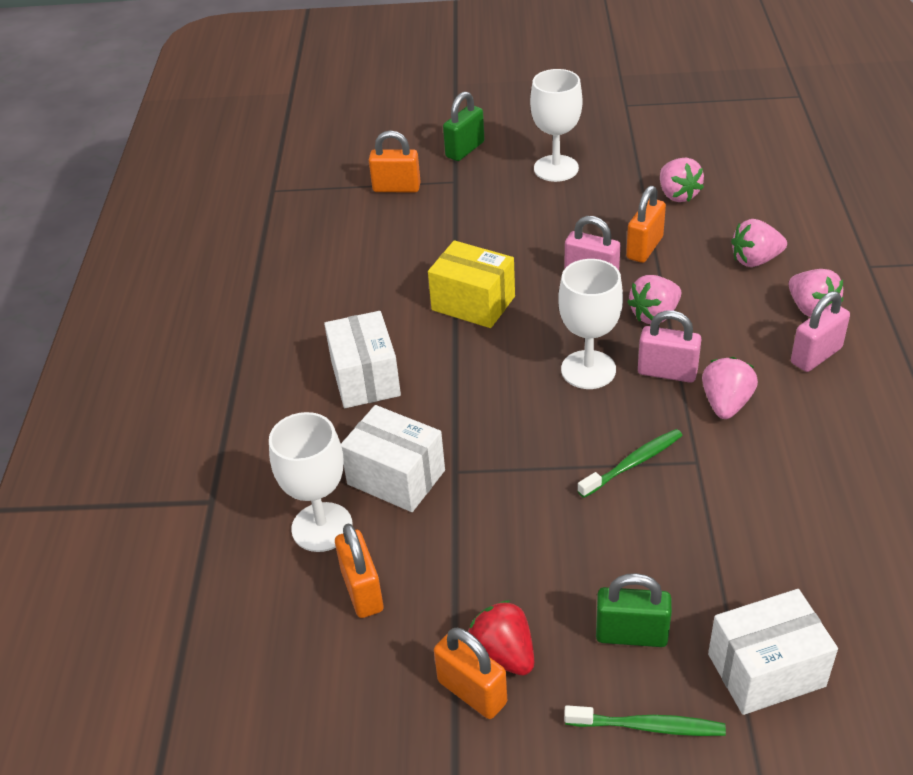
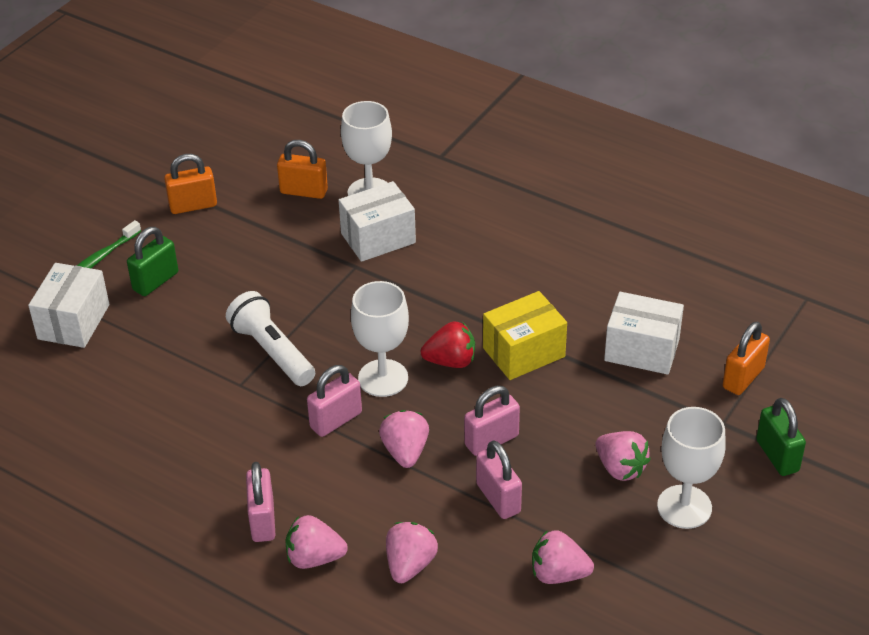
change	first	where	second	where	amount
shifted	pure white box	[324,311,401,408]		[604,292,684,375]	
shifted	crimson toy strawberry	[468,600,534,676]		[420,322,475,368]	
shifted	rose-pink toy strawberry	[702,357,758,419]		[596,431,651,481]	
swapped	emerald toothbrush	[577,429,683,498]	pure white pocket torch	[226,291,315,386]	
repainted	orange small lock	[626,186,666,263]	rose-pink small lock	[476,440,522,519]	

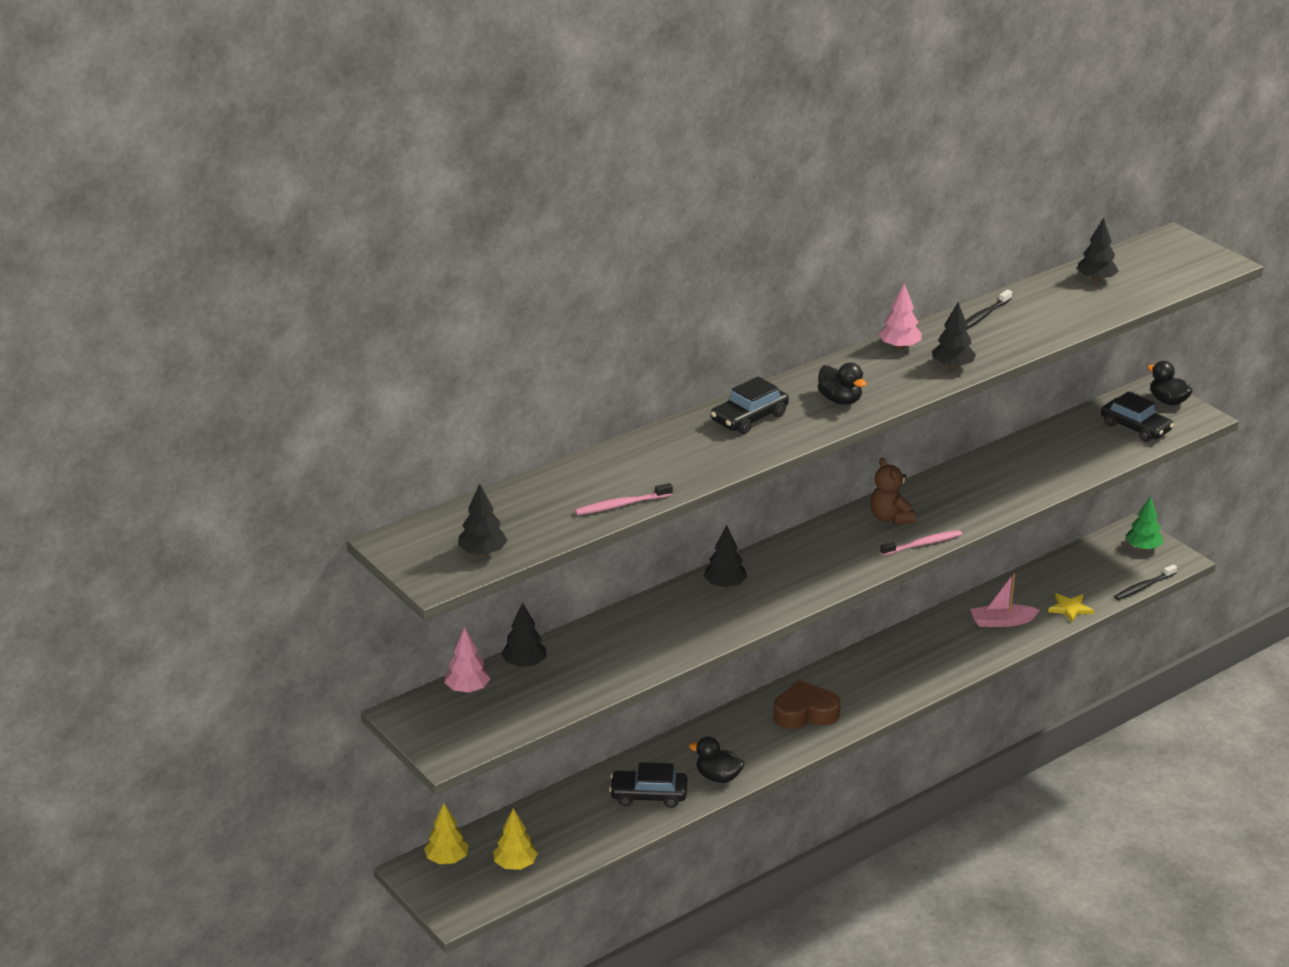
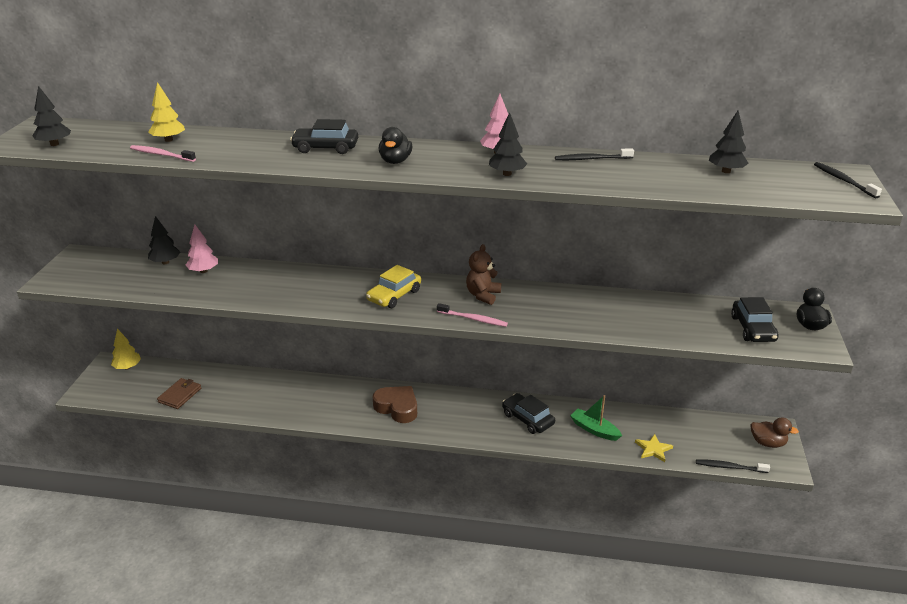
change	first	where	second	where	amount
gone	jet-black rubber duck	[689,737,744,783]			
gone	jet-black fir tree	[704,525,747,588]			
new			dark brown billfold	[157,378,201,409]	
new			bright yellow toy car	[366,265,421,308]	
new			jet-black toothbrush	[814,162,882,198]	
shifted	rose-pink fir tree	[444,627,491,693]		[186,225,218,273]	
shifted	bright yellow fir tree	[493,808,538,870]		[148,82,185,142]	
shifted	jet-black toy car	[609,762,687,808]		[502,393,555,434]	
swapped	emerald fir tree	[1126,496,1163,550]	dark brown rubber duck	[750,417,799,448]	
repainted	rose-pink boat	[970,573,1040,627]	emerald boat	[570,395,622,441]	

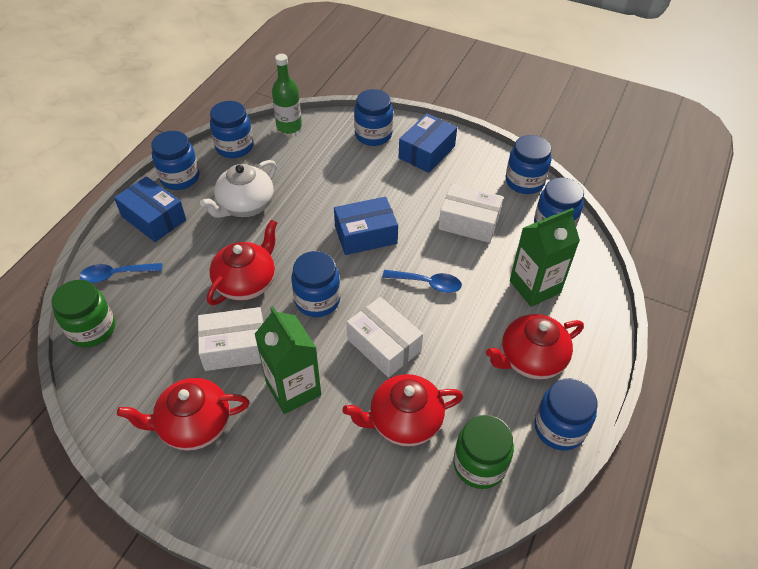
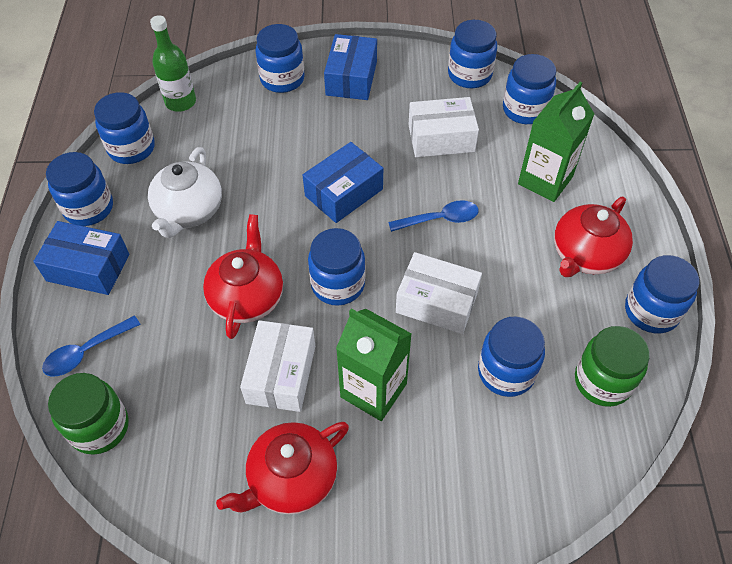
change	first	where	second	where	amount
swapped	crimson teapot	[342,374,463,446]	royal blue jam jar	[478,317,545,397]	
rotated	pure white box	[198,307,264,371]		[240,320,315,412]	45 degrees counterclockwise

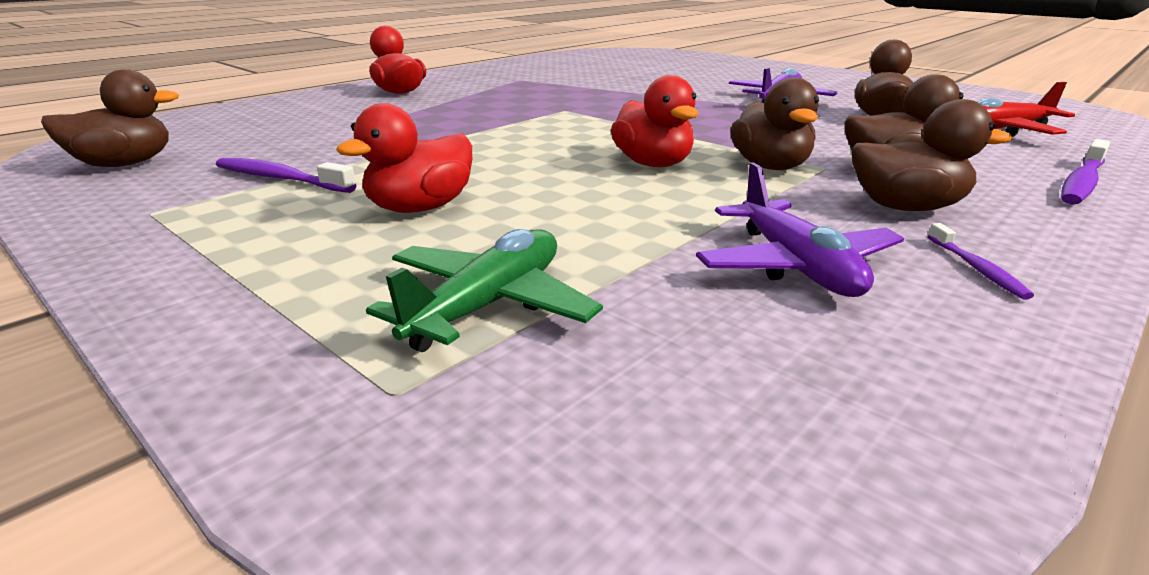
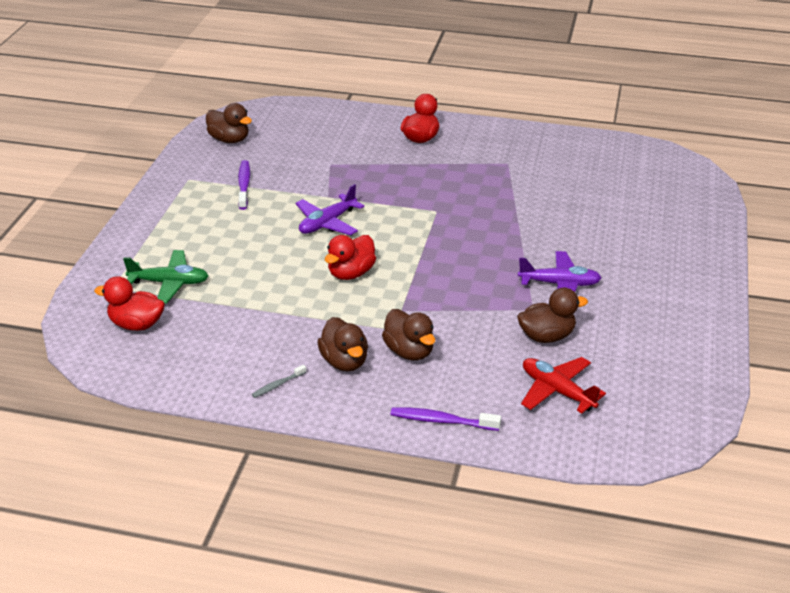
change	first	where	second	where	amount
gone	dark brown rubber duck	[730,77,819,170]			
shifted	crimson rubber duck	[336,103,472,213]		[94,276,165,331]	
shifted	royal purple aeroplane	[696,162,904,297]		[296,184,365,235]	
repainted	royal purple toothbrush	[928,223,1034,300]	grey toothbrush	[252,365,306,398]	

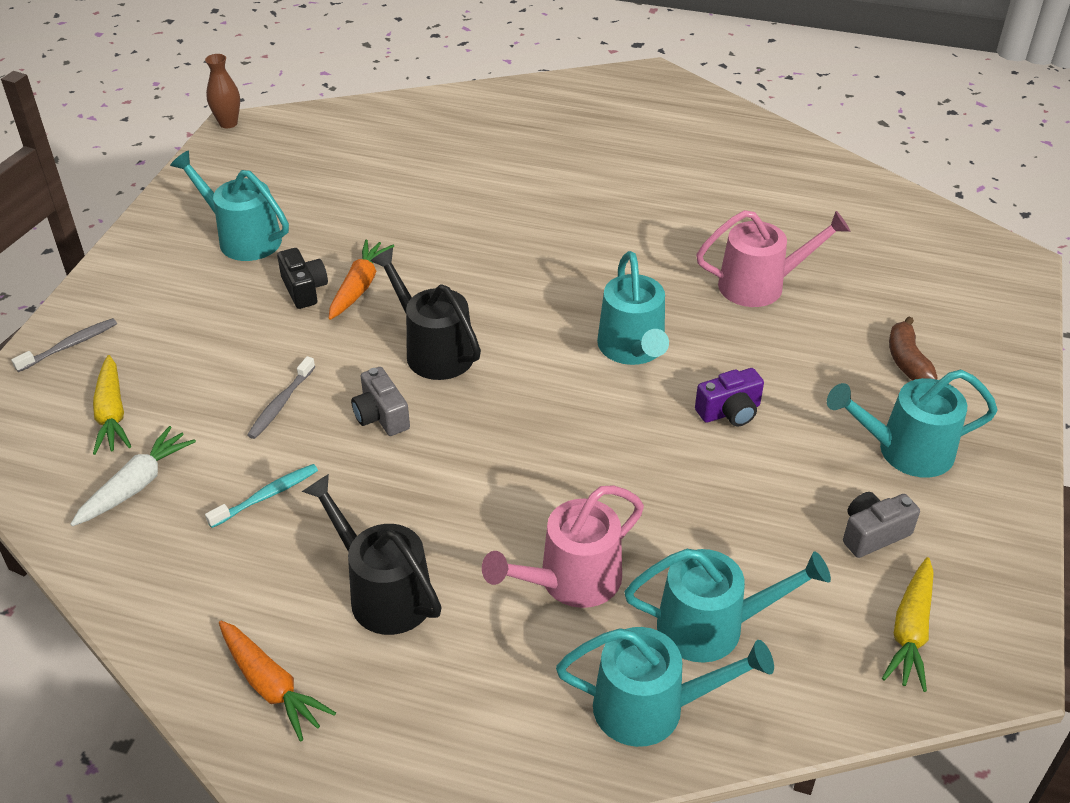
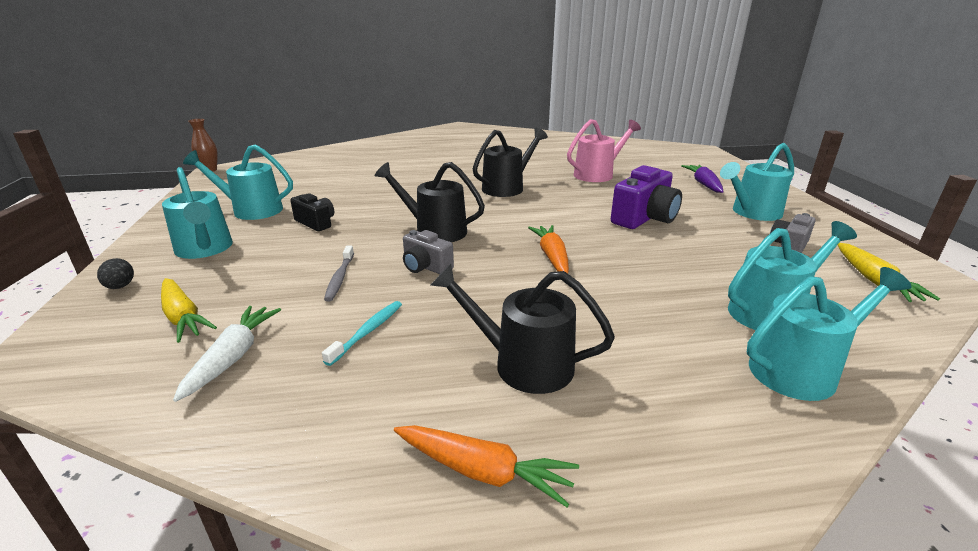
change	first	where	second	where	amount
gone	rose-pink watering can	[482,486,644,608]			
new			jet-black watering can	[473,128,548,197]	
shifted	orange carrot	[329,239,394,320]		[528,225,569,274]	
shifted	aqua watering can	[597,251,669,365]		[162,167,233,259]	
swapped	grey toothbrush	[11,318,117,372]	jet-black toy egg	[97,258,134,289]	
swapped	dark brown banana	[889,317,938,381]	royal purple carrot	[681,165,724,193]	
scaled	royal purple camera	[695,368,764,426]		[611,165,682,229]	x1.69

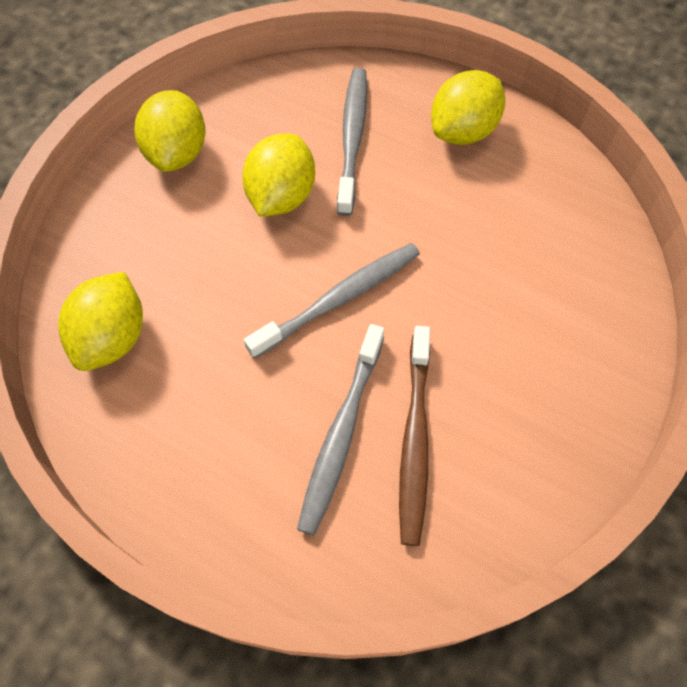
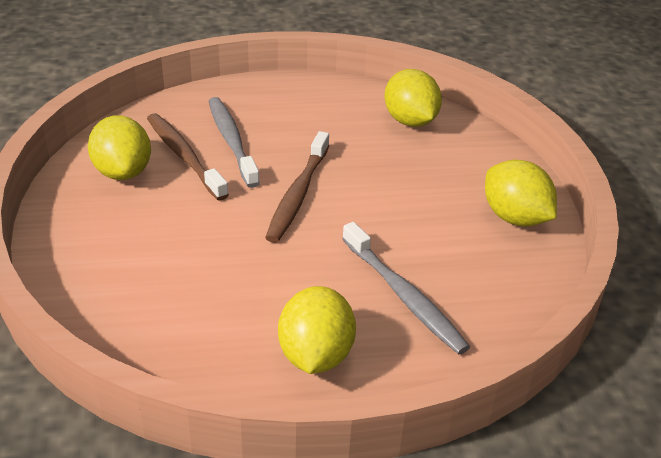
change	first	where	second	where	amount
shifted	bright yellow toy lemon	[242,133,315,217]		[88,115,151,180]	
repainted	grey toothbrush	[244,243,420,359]	dark brown toothbrush	[265,131,329,243]	

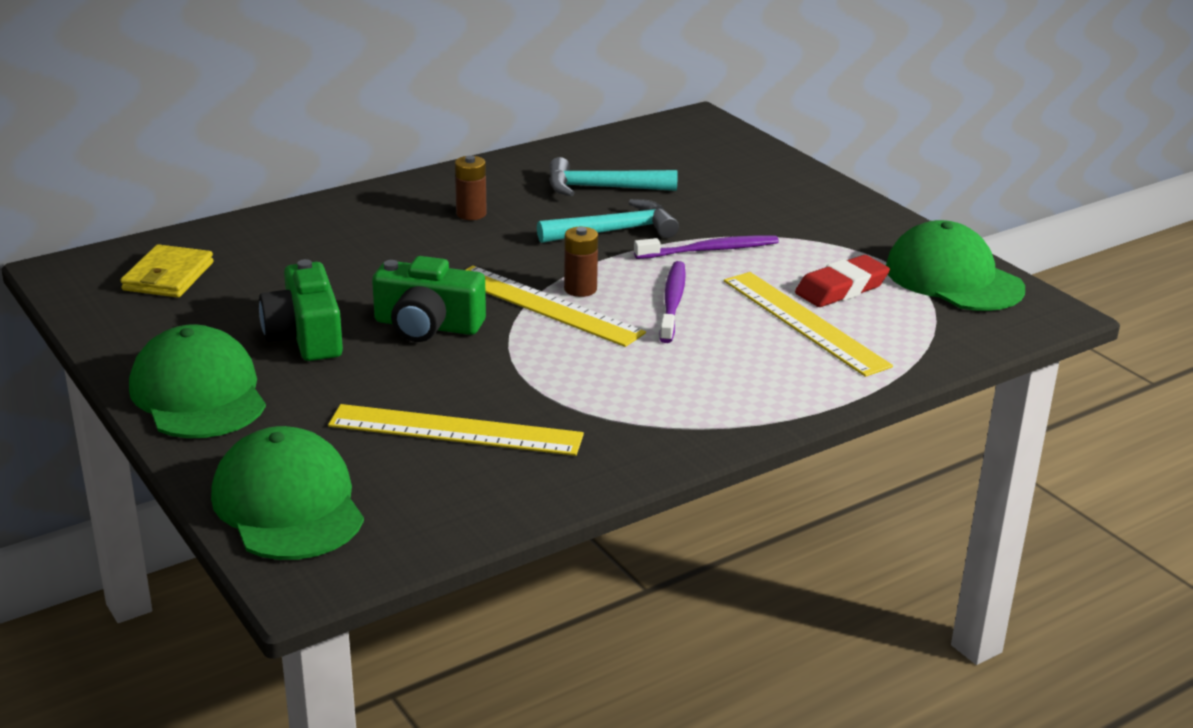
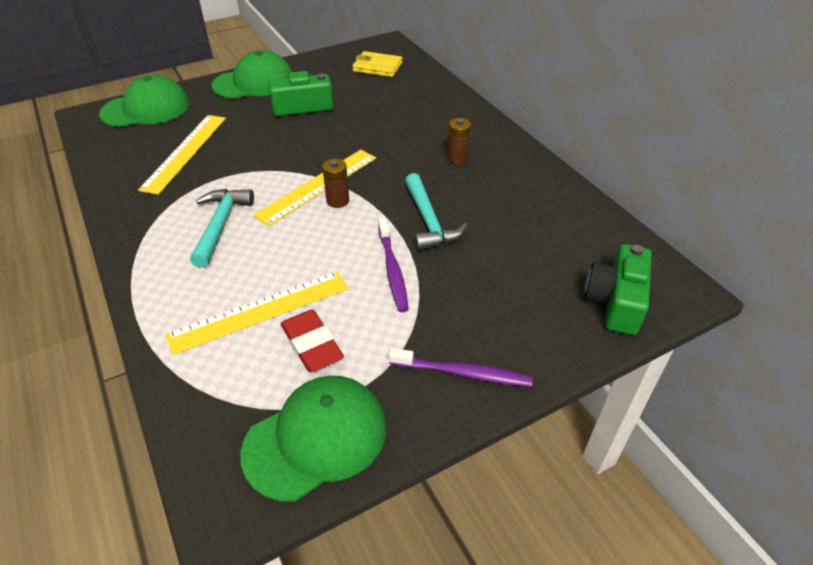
change	first	where	second	where	amount
shifted	emerald camera	[372,256,486,342]		[584,244,652,335]	
shifted	aqua hammer	[549,157,678,196]		[190,189,254,268]	
shifted	royal purple toothbrush	[659,261,686,343]		[389,348,533,387]	

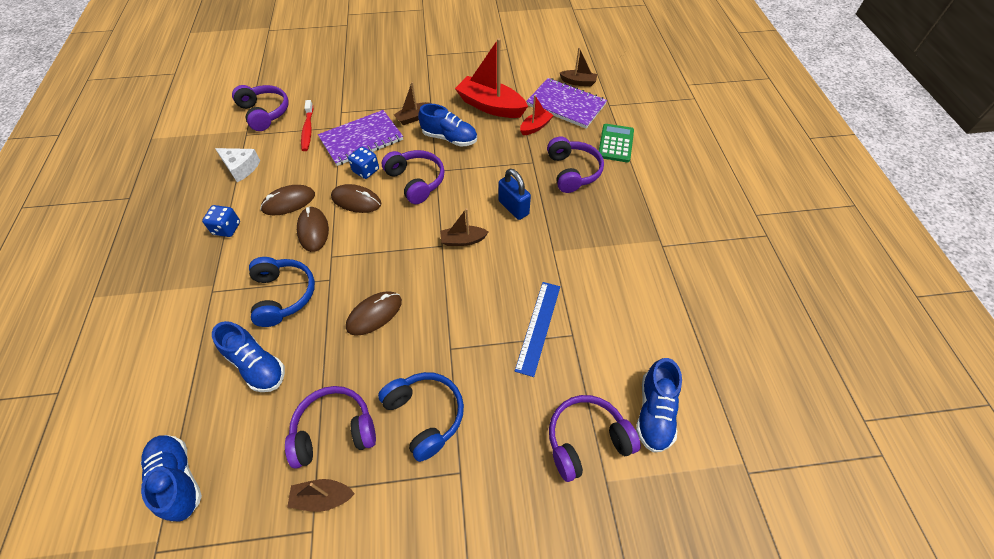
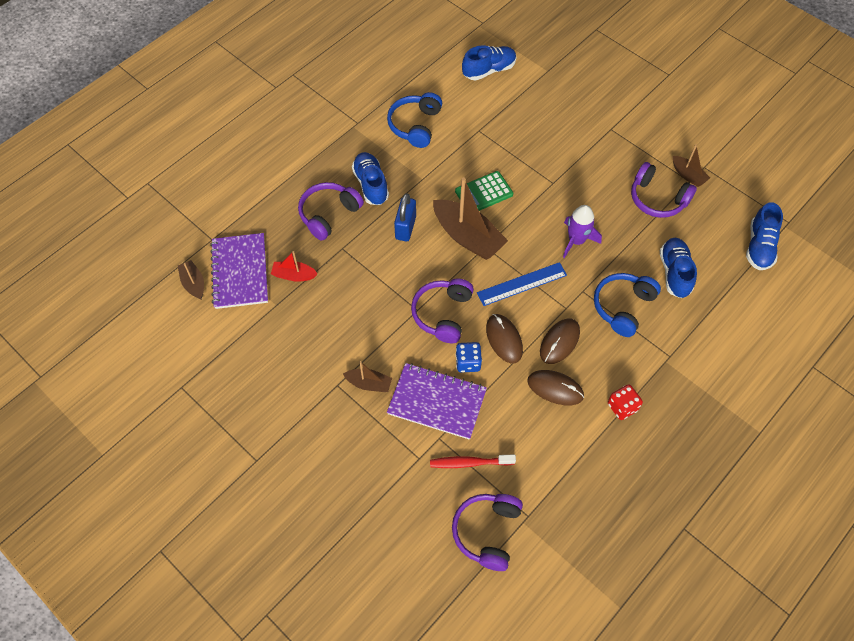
change	first	where	second	where	amount
gone	pure white cheese wedge	[215,148,260,182]			
gone	crimson boat	[455,38,528,118]			
gone	royal purple headphones	[549,395,641,482]			
shifted	royal blue headphones	[378,372,464,462]		[387,92,442,148]	
shifted	royal blue sneaker	[418,104,477,147]		[352,152,389,205]	
shifted	royal blue measuring stick	[515,282,560,377]		[477,262,567,306]	
shifted	emerald calculator	[599,124,634,162]		[455,171,513,211]	
swapped	dark brown computer mouse	[346,291,402,336]	royal purple rocket	[563,205,602,258]	
repainted	royal blue die	[202,205,240,237]	crimson die	[608,384,643,420]	
rotated	crimson toothbrush	[301,100,313,151]		[430,454,516,468]	135 degrees counterclockwise
scaled	dark brown boat	[440,208,488,246]		[433,177,508,260]	x1.94

